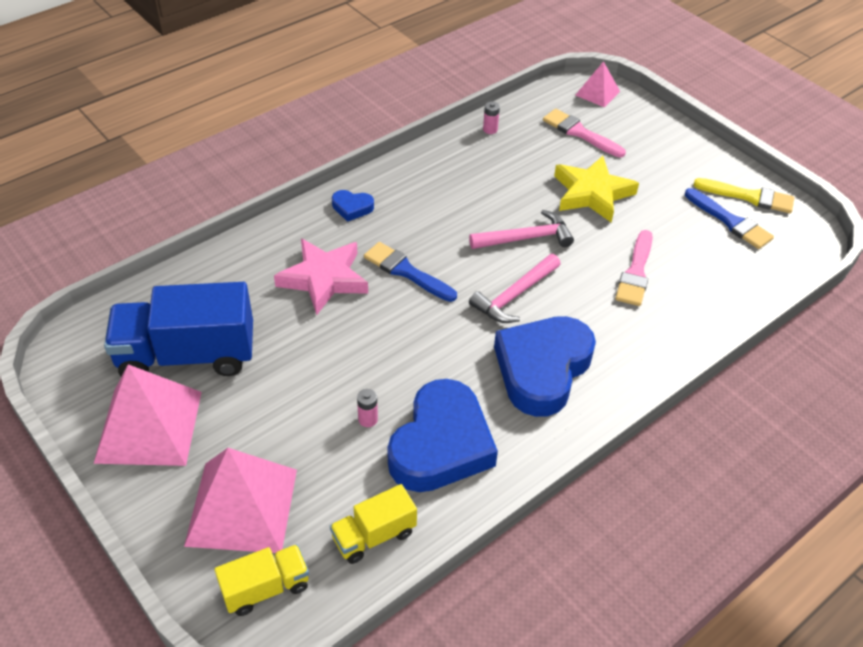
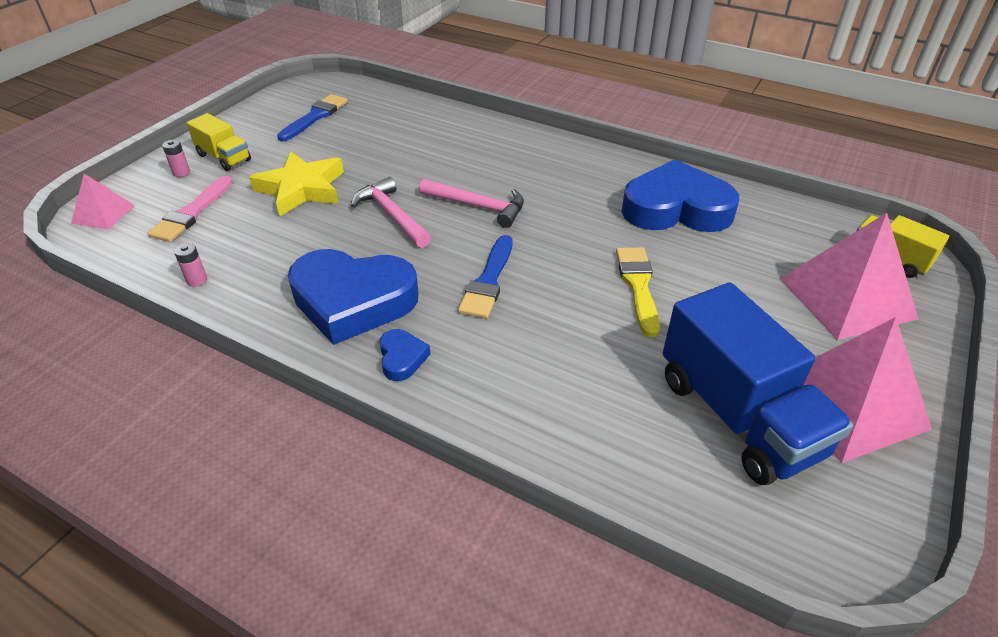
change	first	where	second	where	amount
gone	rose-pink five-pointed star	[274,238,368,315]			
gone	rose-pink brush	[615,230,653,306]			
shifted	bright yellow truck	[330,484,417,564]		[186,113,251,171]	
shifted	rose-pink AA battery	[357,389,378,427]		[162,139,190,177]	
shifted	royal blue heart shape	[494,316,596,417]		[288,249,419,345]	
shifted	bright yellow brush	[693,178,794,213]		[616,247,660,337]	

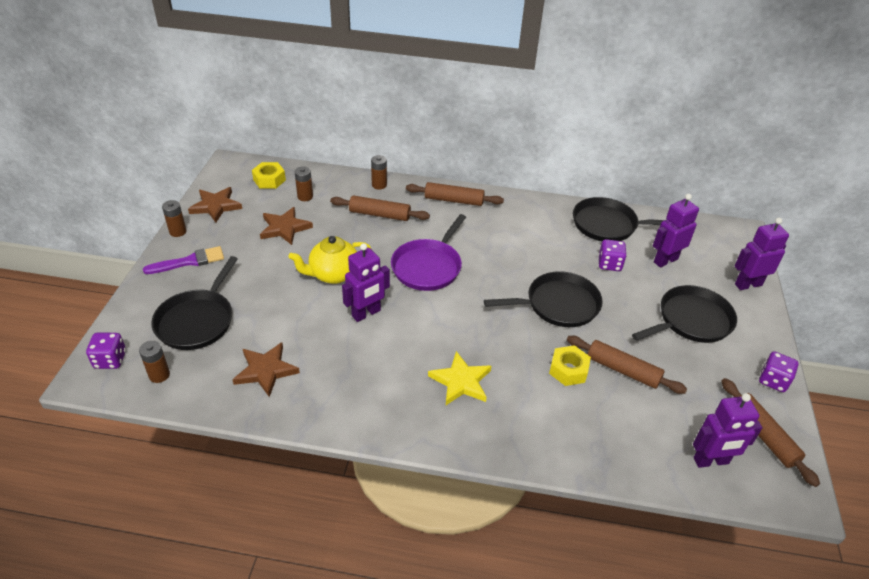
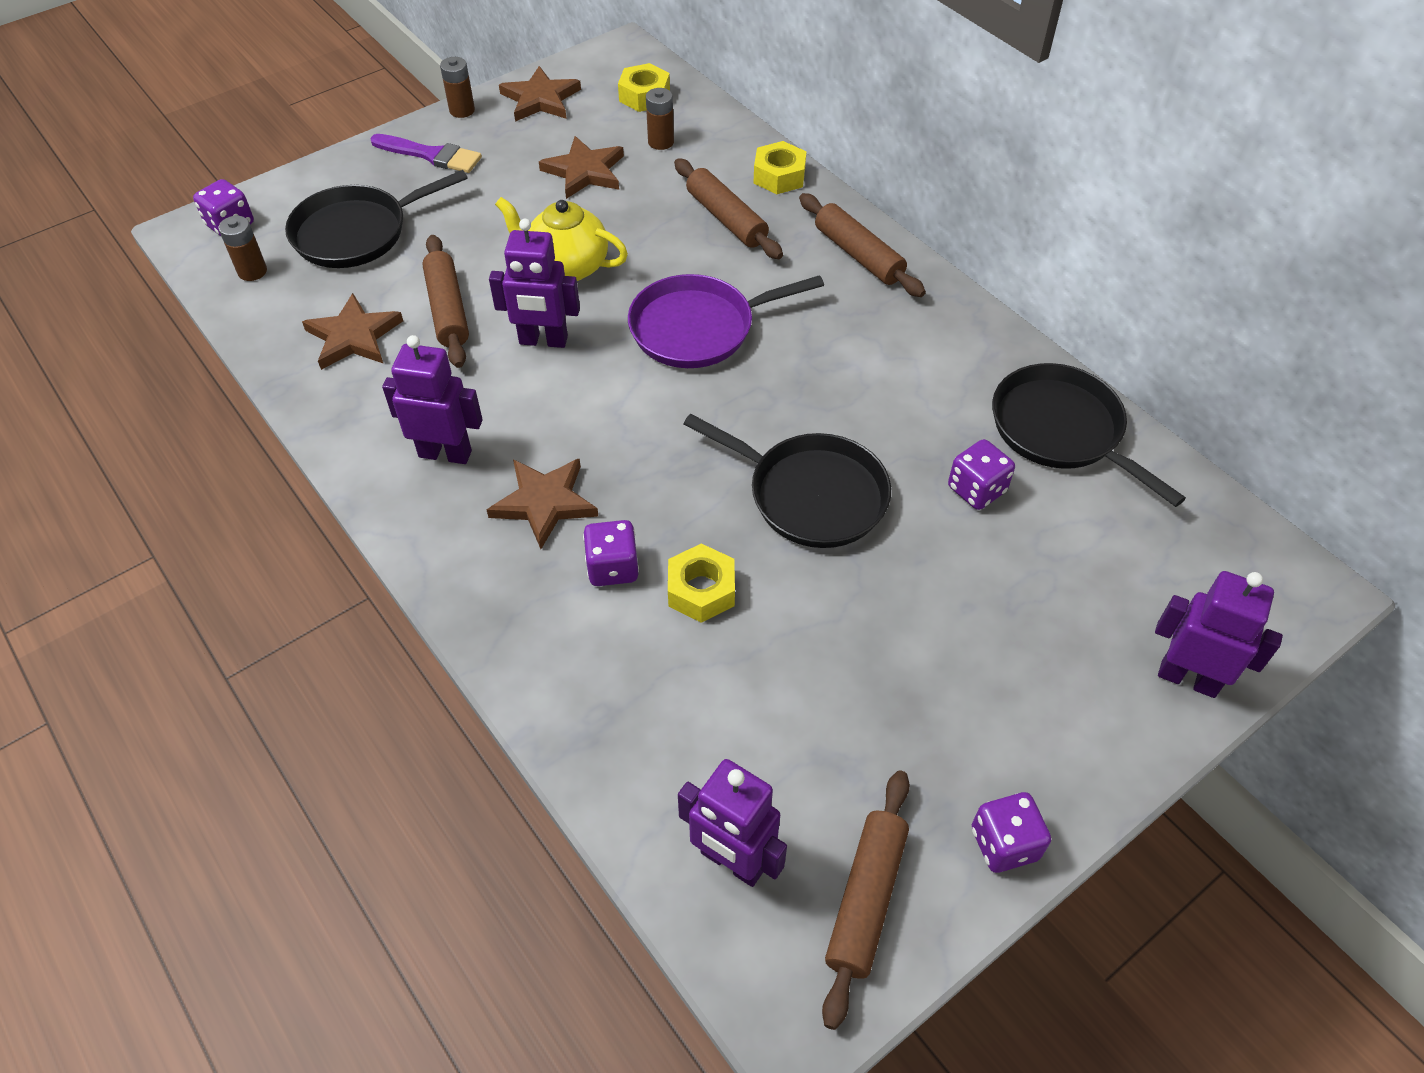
change	first	where	second	where	amount
gone	jet-black pan	[632,285,737,343]			
new			royal purple die	[583,520,639,586]	
shifted	dark brown rolling pin	[567,336,687,394]		[422,235,469,368]	
shifted	royal purple robot	[653,194,699,268]		[382,335,483,464]	
swapped	dark brown AA battery	[371,155,387,190]	bright yellow nut	[754,141,807,194]	
repainted	bright yellow five-pointed star	[428,351,491,405]	dark brown five-pointed star	[487,459,598,549]	

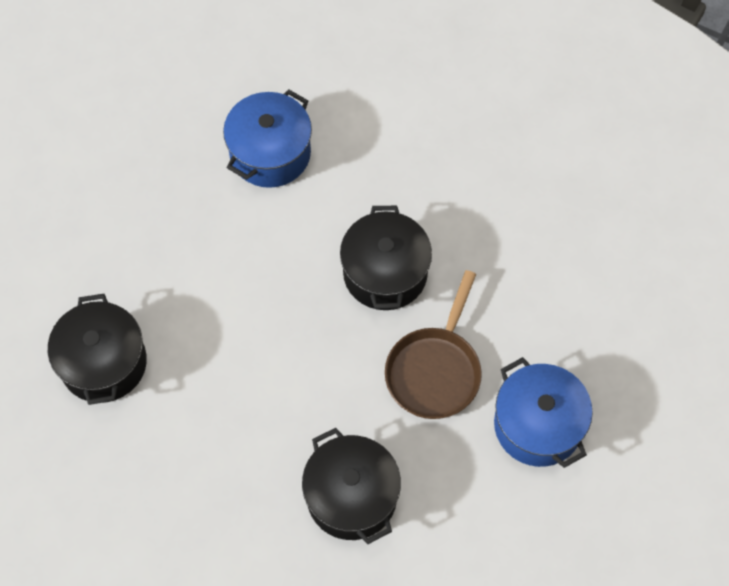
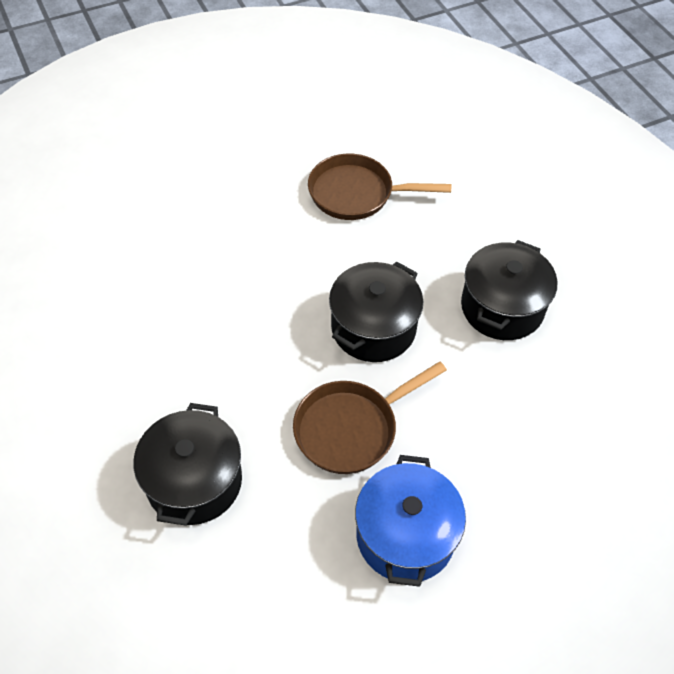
change	first	where	second	where	amount
shifted	jet-black pot	[48,294,147,405]		[461,240,557,340]	
swapped	royal blue pot	[223,89,312,188]	dark brown pan	[308,153,451,220]	

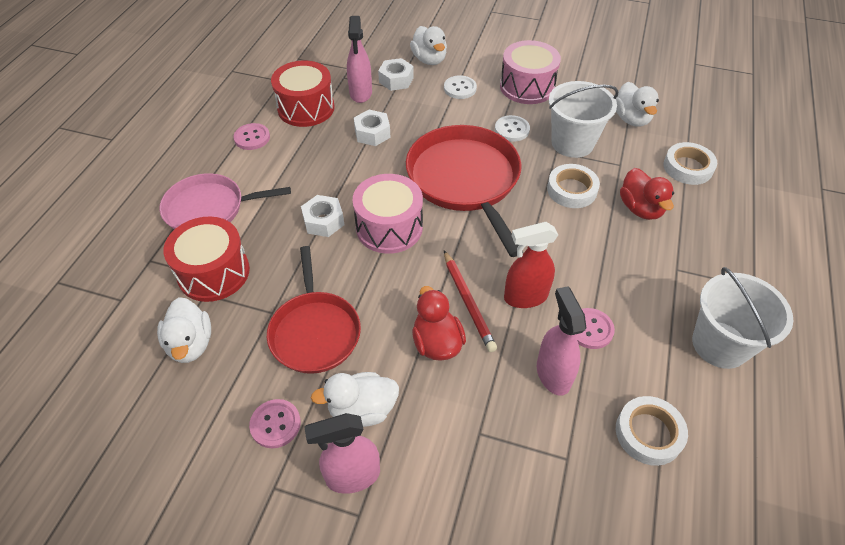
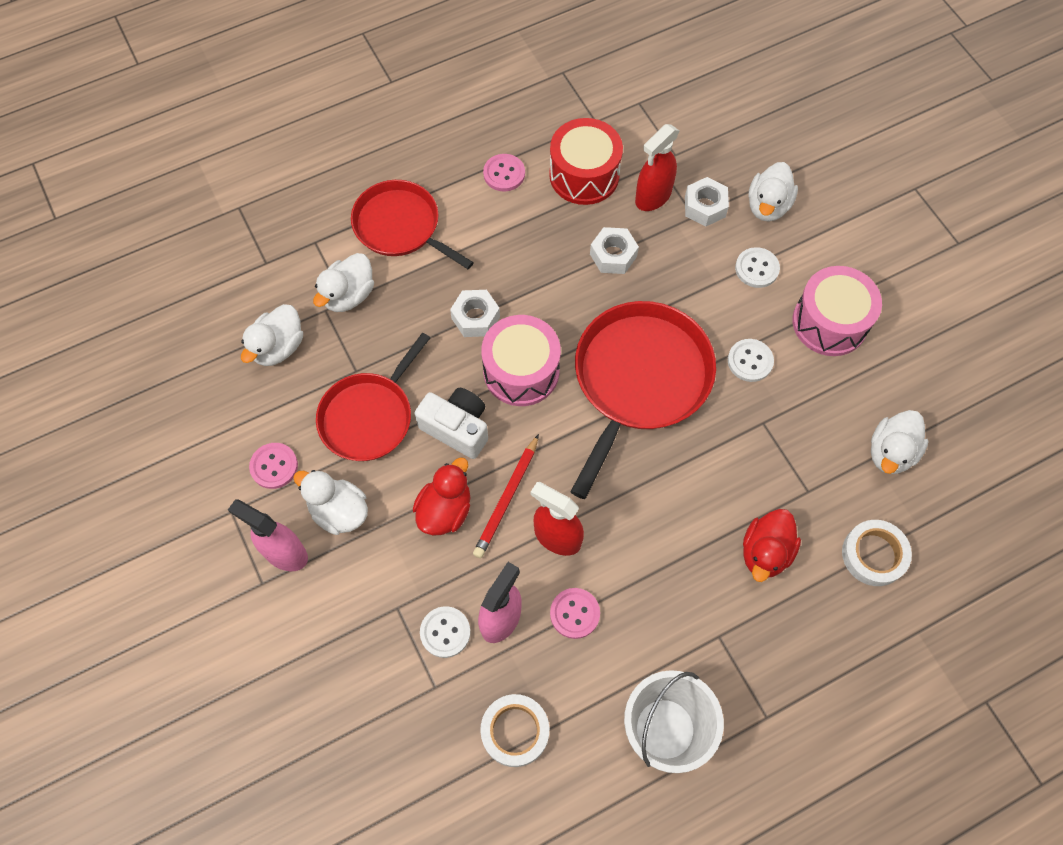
change	first	where	second	where	amount
gone	pure white sticky tape	[547,164,600,208]			
gone	pure white sand bucket	[549,81,618,158]			
new			pure white camera	[415,388,488,459]	
new			pure white sewing button	[420,606,471,658]	
swapped	crimson drum	[163,216,250,302]	pure white rubber duck	[313,253,374,312]	
repainted	rose-pink pan	[159,173,291,230]	crimson pan	[351,180,474,269]	
repainted	rose-pink sprayer	[347,16,372,103]	crimson sprayer	[635,124,679,211]	

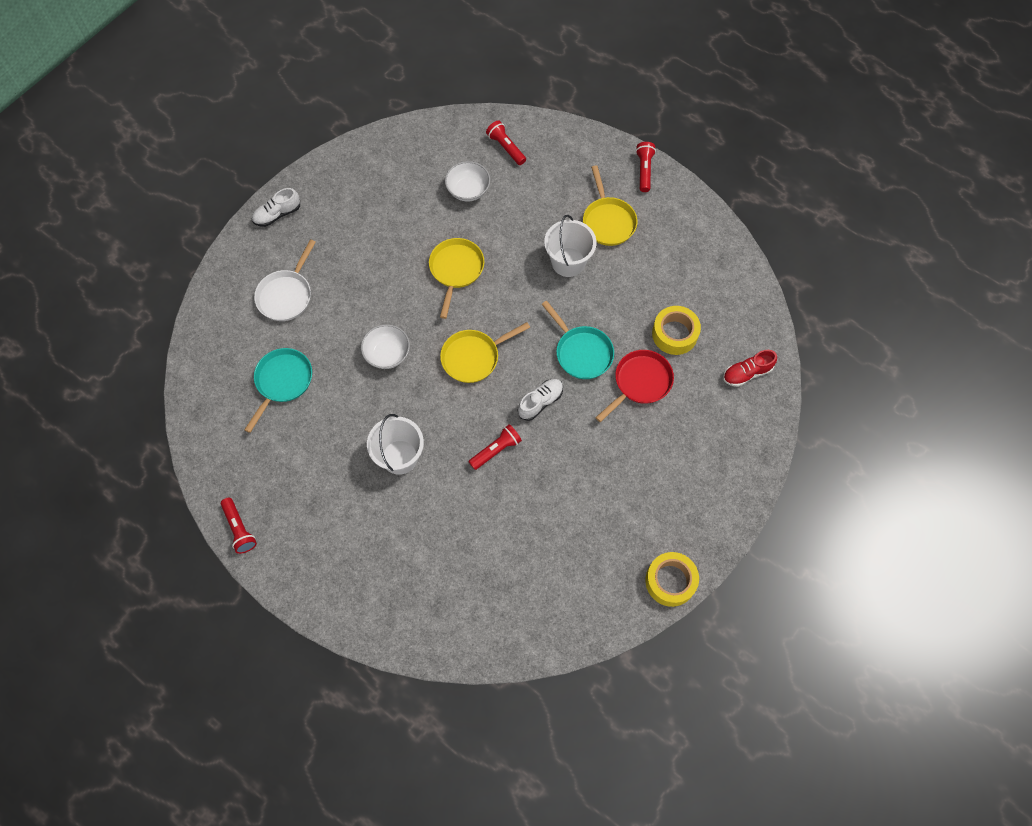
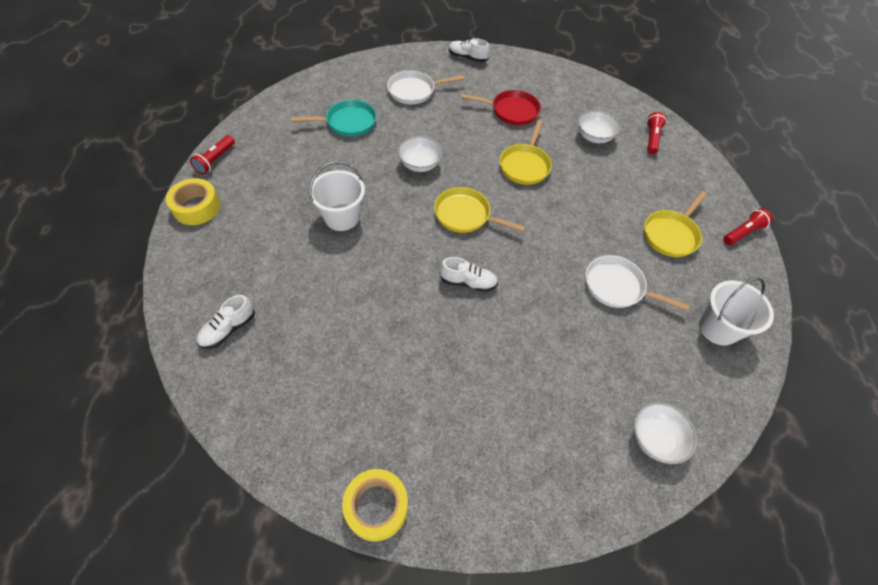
change	first	where	second	where	amount
gone	crimson pocket torch	[468,424,522,470]			
gone	aqua pan	[542,301,614,379]			
new			pure white sneaker	[196,295,255,349]	
new			pure white pan	[585,255,690,311]	
shifted	pure white sand bucket	[544,215,596,277]		[699,277,774,346]	
shifted	crimson pan	[595,350,674,422]		[461,90,541,125]	
shifted	bright yellow sticky tape	[652,306,701,355]		[166,178,220,225]	
swapped	crimson sneaker	[723,350,777,387]	pure white bowl	[634,402,697,464]	
rotated	bright yellow pan	[429,238,484,319]		[500,120,552,185]	135 degrees clockwise

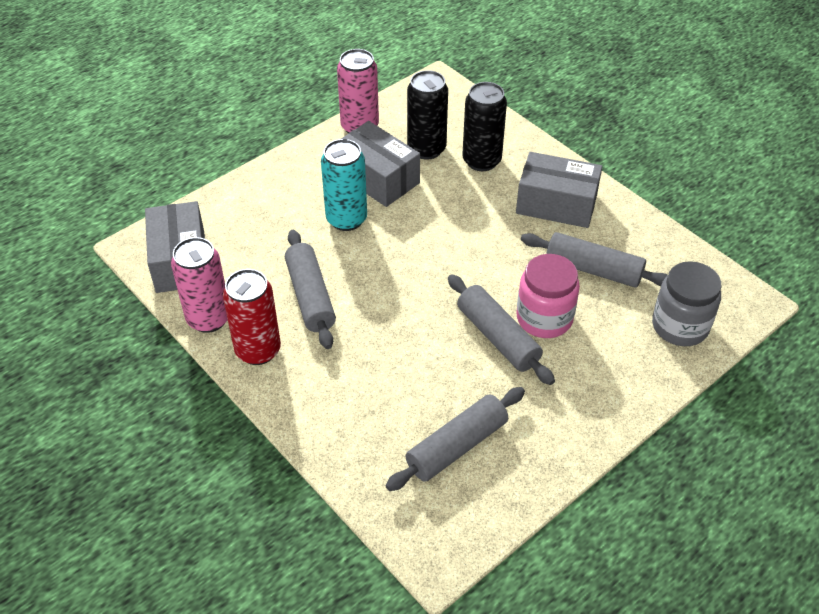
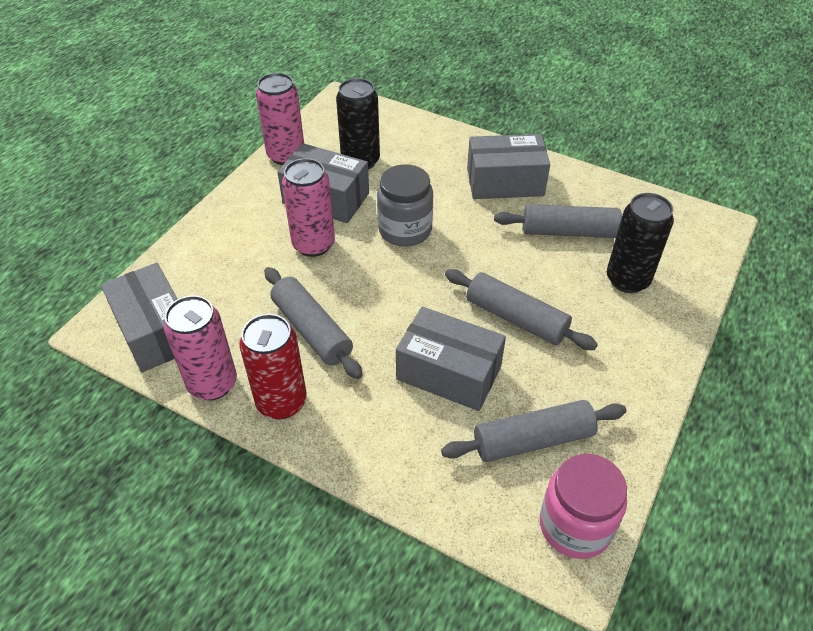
change	first	where	second	where	amount
new			grey box	[396,307,506,411]	
shifted	jet-black soda can	[462,82,507,171]		[607,193,674,293]	
shifted	rose-pink jam jar	[516,254,580,338]		[540,454,627,559]	
shifted	grey jam jar	[652,261,722,346]		[377,164,433,247]	
repainted	aqua soda can	[321,139,367,231]	rose-pink soda can	[282,158,335,257]	
rotated	grey rolling pin	[386,387,525,491]		[441,400,627,462]	45 degrees clockwise

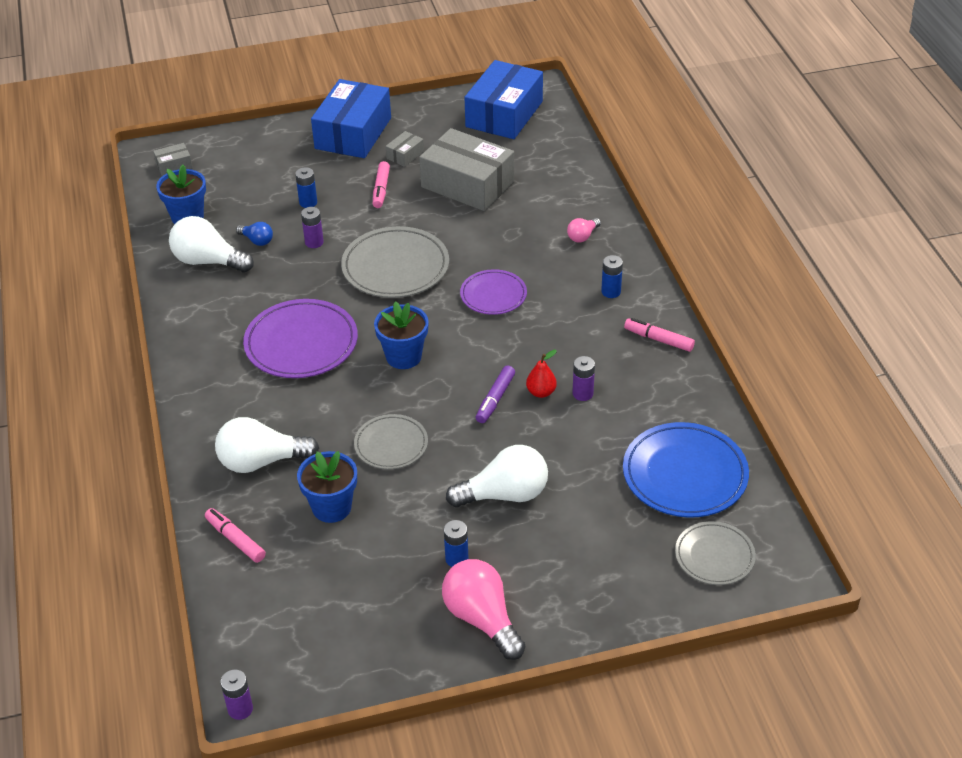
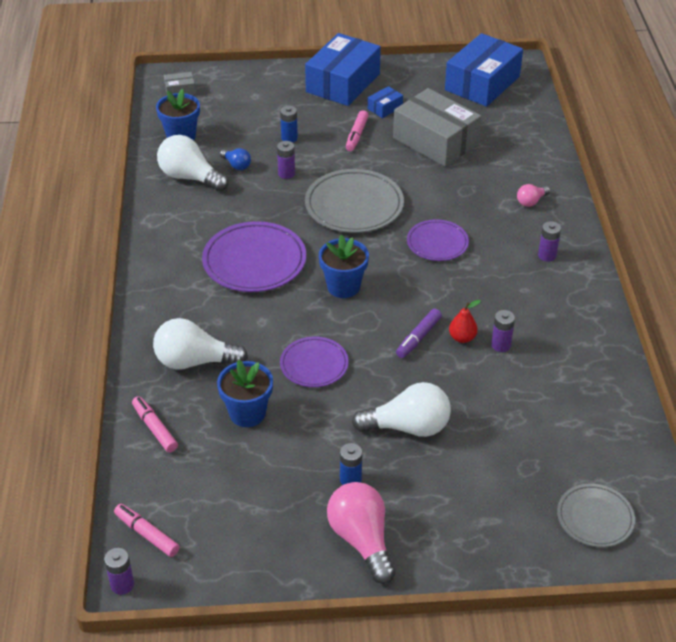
change	first	where	second	where	amount
gone	royal blue flat dish	[623,422,749,517]			
shifted	rose-pink marker	[624,318,695,352]		[114,504,180,557]	
repainted	grey flat dish	[354,414,428,469]	royal purple flat dish	[280,337,349,387]	
repainted	grey box	[386,131,424,167]	royal blue box	[368,86,403,118]	
repainted	royal blue AA battery	[601,255,623,298]	royal purple AA battery	[538,221,561,262]	

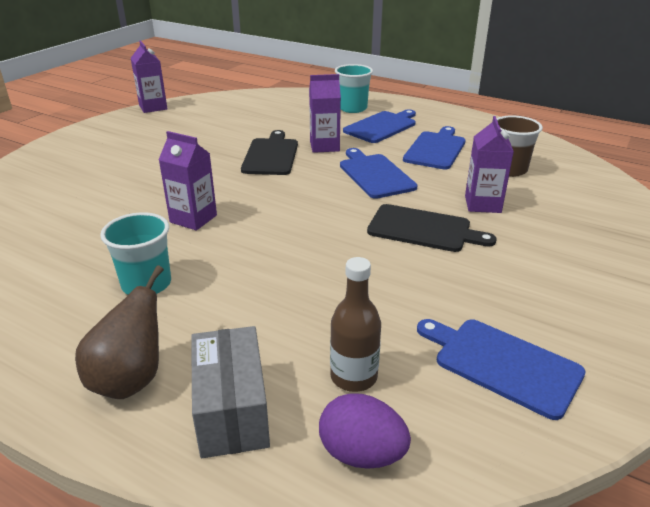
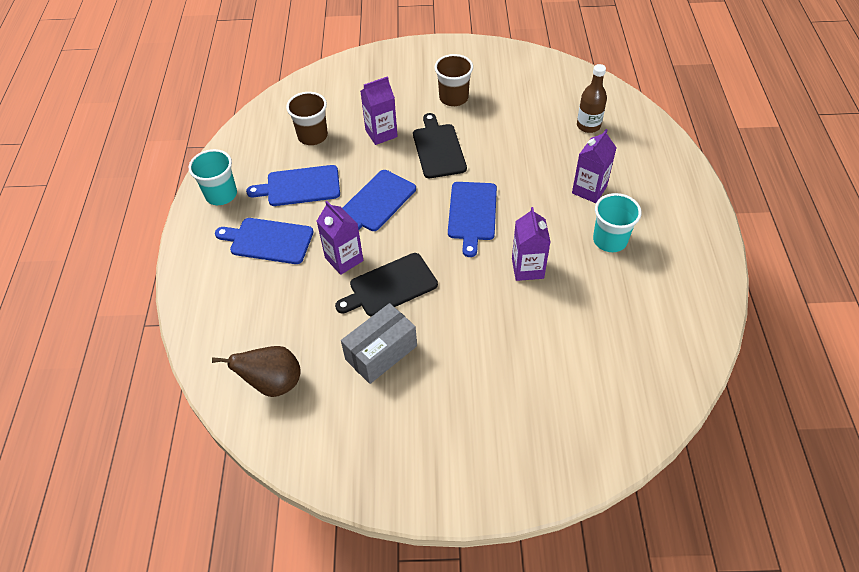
change	first	where	second	where	amount
gone	royal purple toy egg	[319,393,411,469]			
new			dark brown beaker	[434,54,473,106]	
shifted	dark brown pear	[75,265,164,399]		[212,346,301,397]	
shifted	royal purple carton	[131,40,167,113]		[572,129,616,203]	
shifted	grey box	[191,326,270,458]		[341,303,417,384]	
shifted	aqua beaker	[335,64,373,113]		[189,149,237,205]	
shifted	royal blue chopping board	[417,319,586,420]		[448,182,497,257]	

